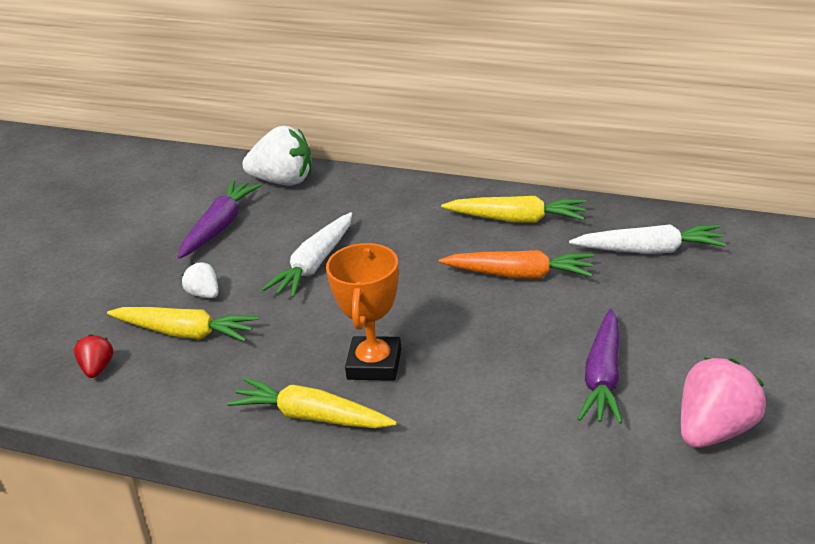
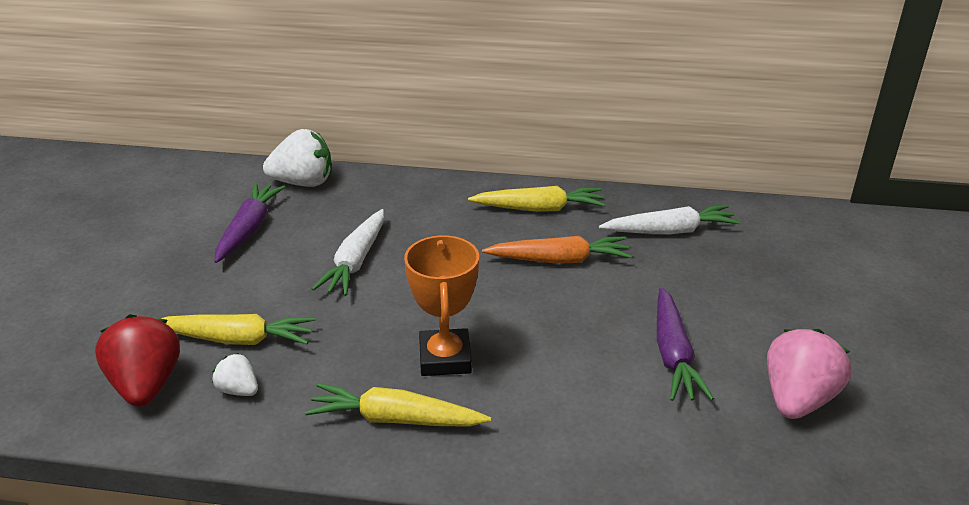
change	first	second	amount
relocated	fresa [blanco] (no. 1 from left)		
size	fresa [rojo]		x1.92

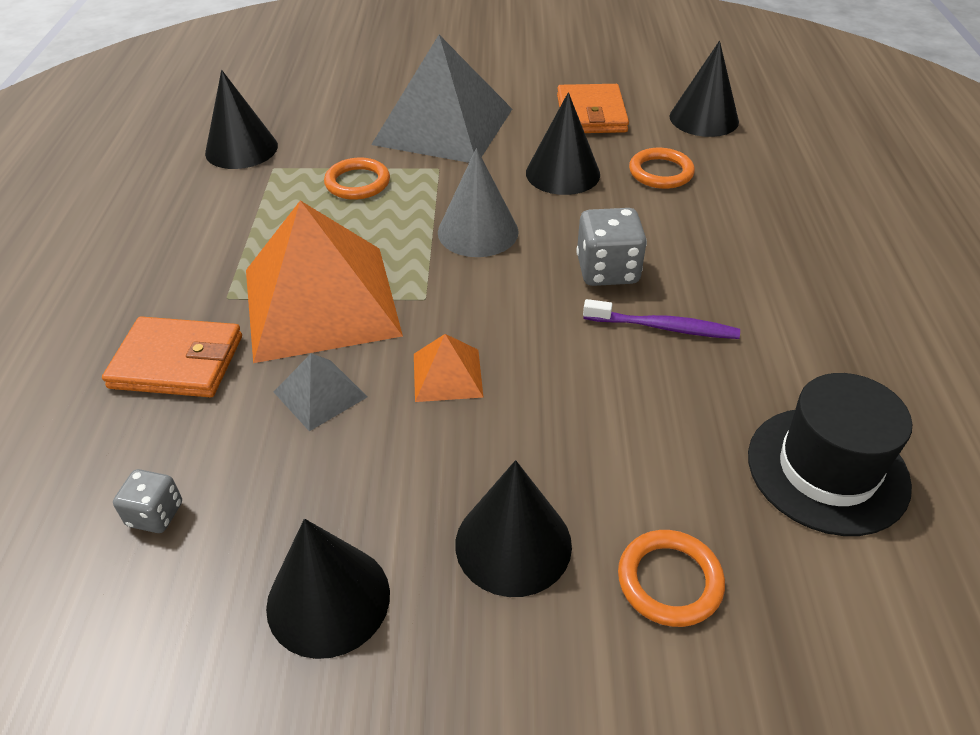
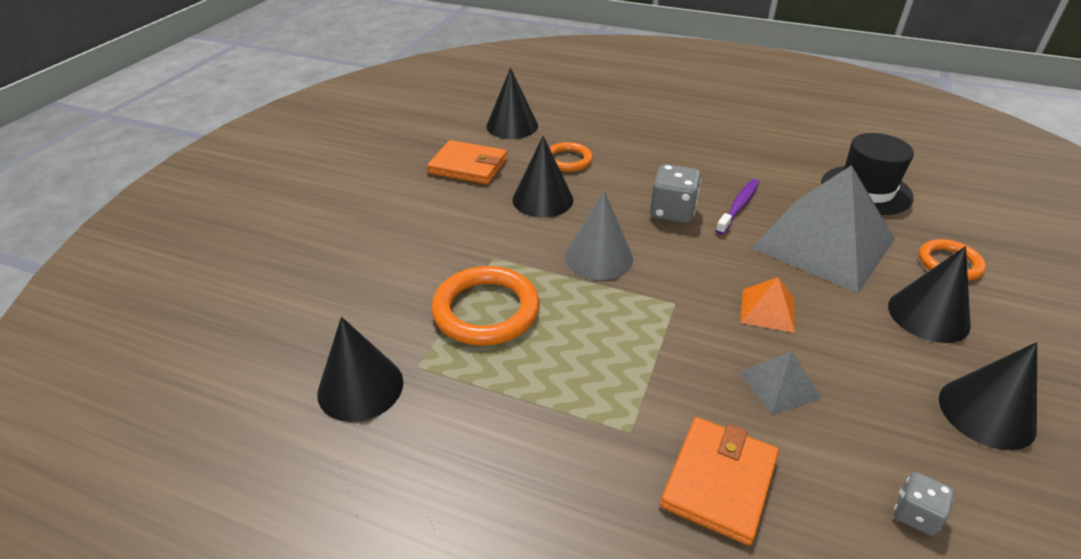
change	first	second	amount
relocated	pirámide [gris] (no. 2 from left)		
size	anillo [naranja] (no. 1 from left)		x1.65
missing	pirámide [naranja] (no. 1 from left)		

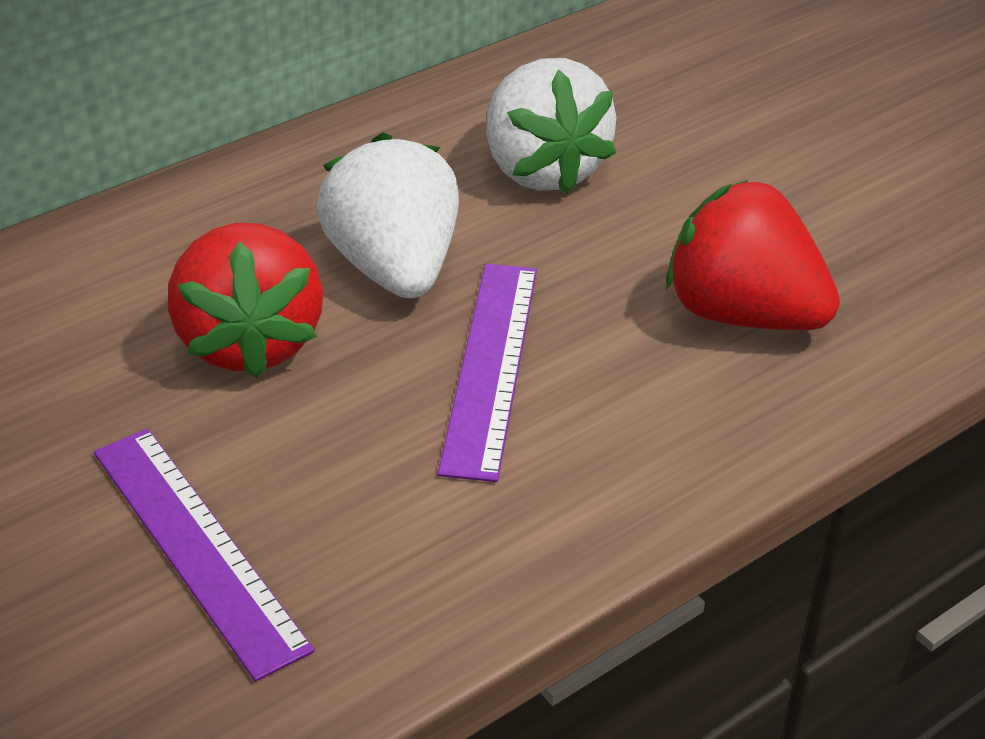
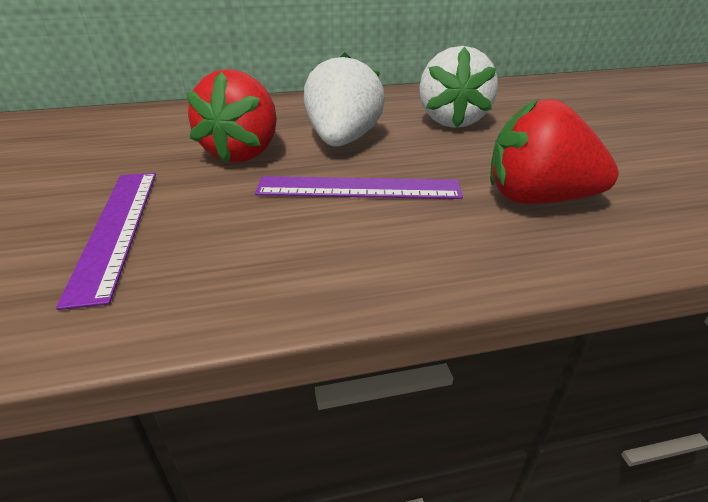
change	first	second	amount
spun	fresa [rojo] (no. 2 from left)		45 degrees counterclockwise
spun	regla [morado] (no. 2 from left)		60 degrees clockwise

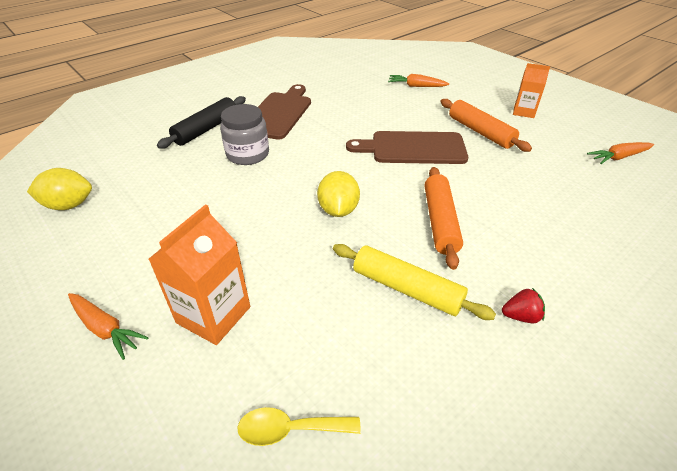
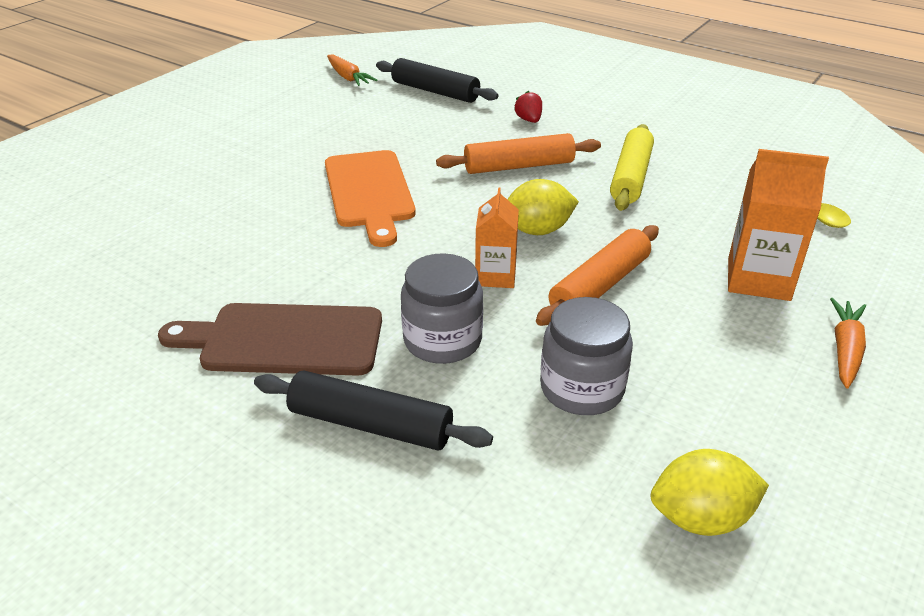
change	first	second	amount
relocated	cartón de leche [naranja] (no. 2 from left in the first image)	cartón de leche [naranja] (no. 1 from left)	
missing	zanahoria [naranja] (no. 2 from left)		
relocated	rodillo [naranja] (no. 2 from left)		
colour	tabla de cortar [marrón] (no. 2 from left)	tabla de cortar [naranja]	
spun	limón [amarillo] (no. 1 from left in the first image)	limón [amarillo] (no. 2 from left)	75 degrees counterclockwise
relocated	fresa [rojo]		
appeared		rodillo [negro] (no. 2 from left)	
appeared		tarro [gris] (no. 2 from left)	

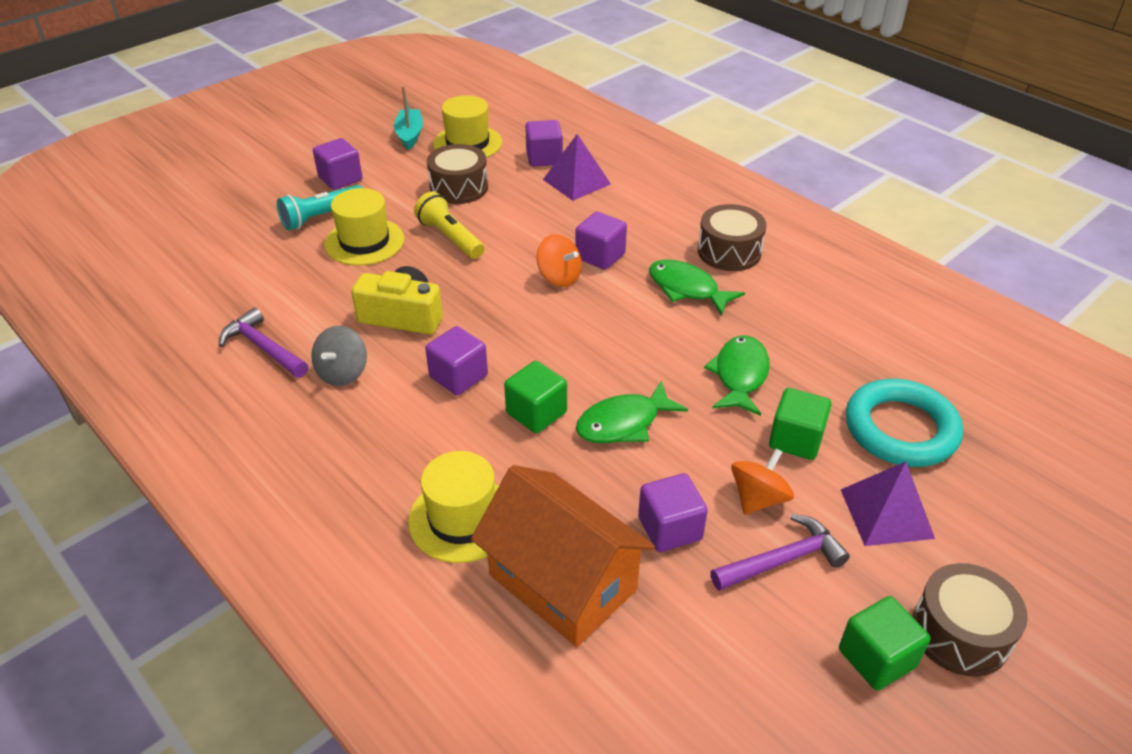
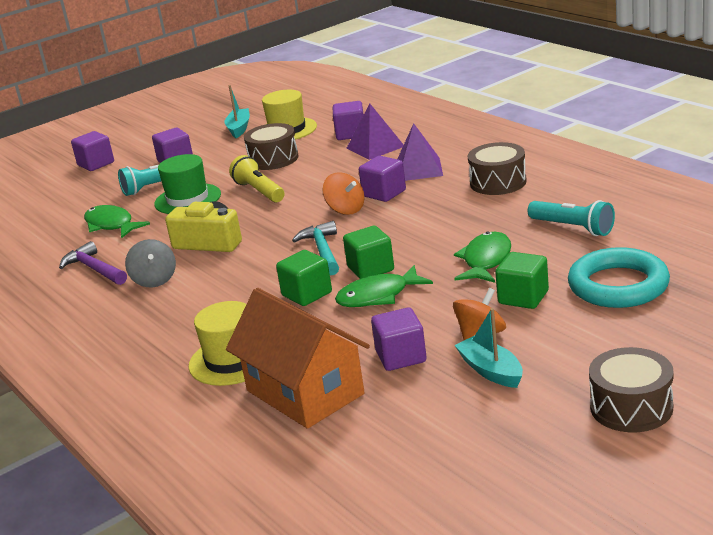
change	first	second	amount
colour	sombrero [amarillo] (no. 1 from left)	sombrero [verde]	
relocated	pez [verde] (no. 2 from left in the first image)	pez [verde] (no. 1 from left)	
spun	peonza [gris]		45 degrees counterclockwise
relocated	cubo [morado] (no. 2 from left in the first image)	cubo [morado] (no. 1 from left)	
relocated	pirámide [morado] (no. 2 from left)		
exchanged	martillo [morado] (no. 2 from left)	barco [turquesa] (no. 2 from left)	
relocated	cubo [verde] (no. 3 from left in the first image)	cubo [verde] (no. 2 from left)	
appeared		lámpara de mano [turquesa] (no. 2 from left)	
appeared		martillo [turquesa]	

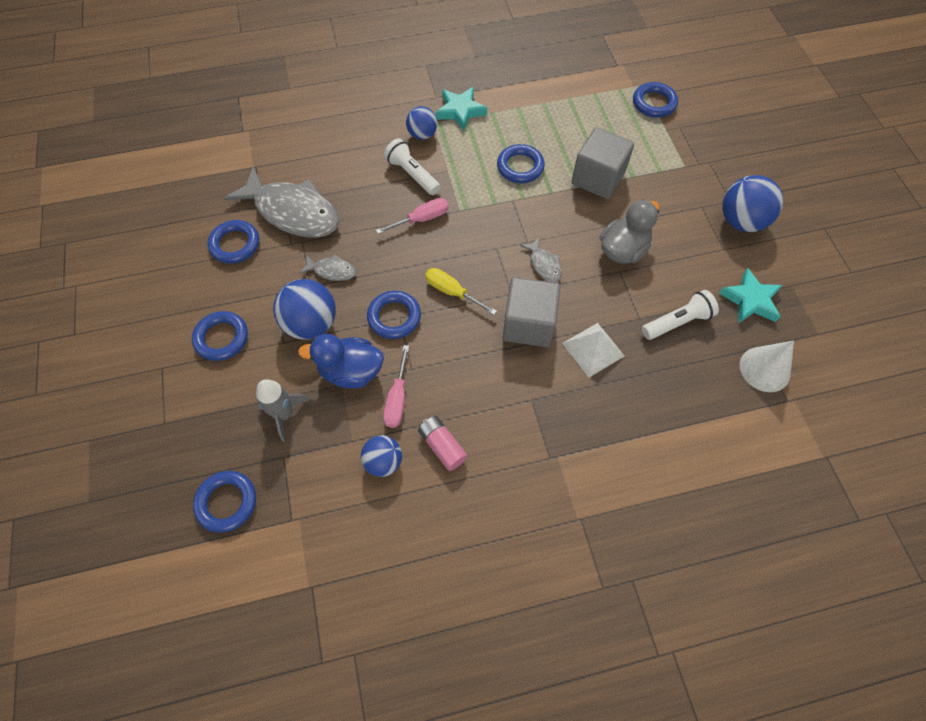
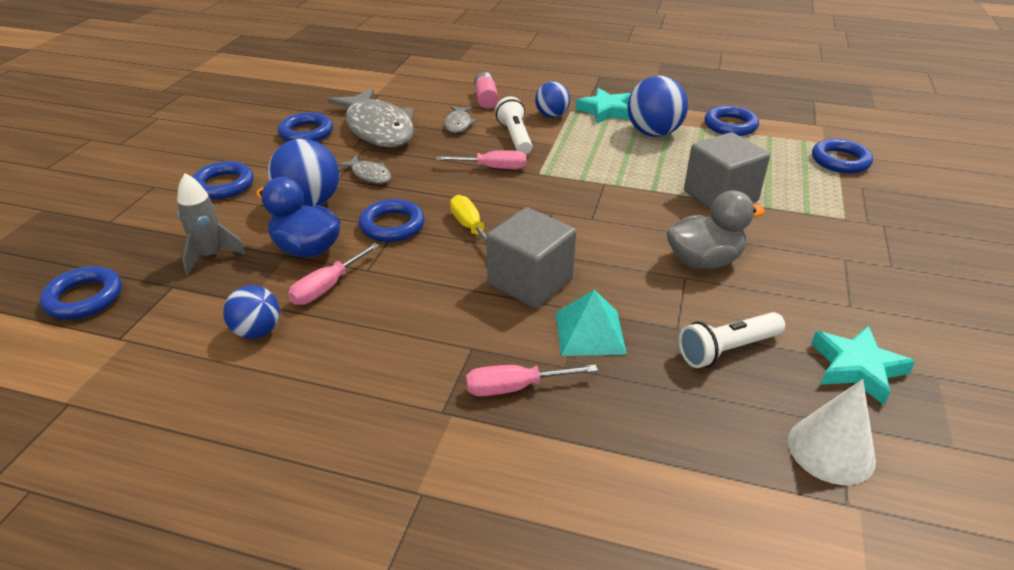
change	first	second	amount
relocated	anillo [azul] (no. 5 from left)		
relocated	pelota [azul] (no. 4 from left)		
relocated	pez [gris] (no. 3 from left)		
spun	lámpara de mano [blanco] (no. 2 from left)		150 degrees clockwise
colour	pirámide [blanco]	pirámide [turquesa]	
relocated	pila [rosa]		
appeared		destornillador [rosa] (no. 3 from left)	

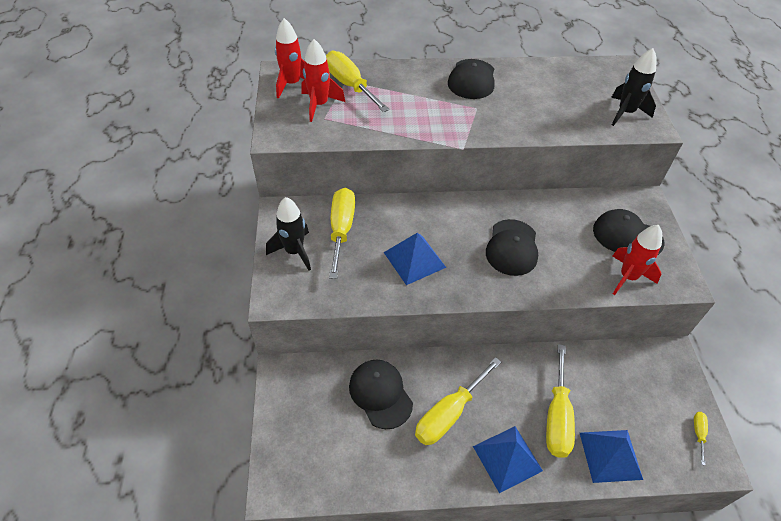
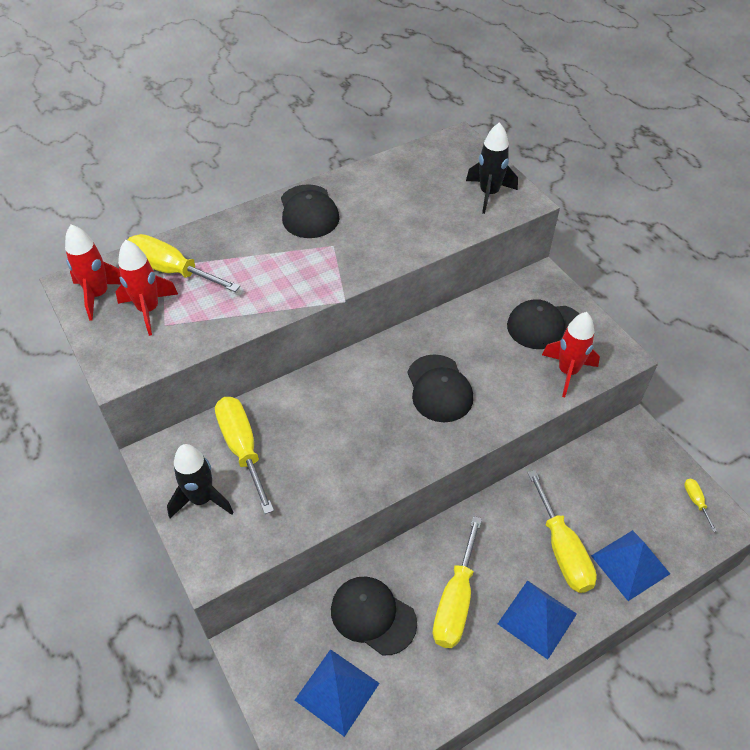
change	first	second	amount
relocated	pirámide [azul] (no. 1 from left)		

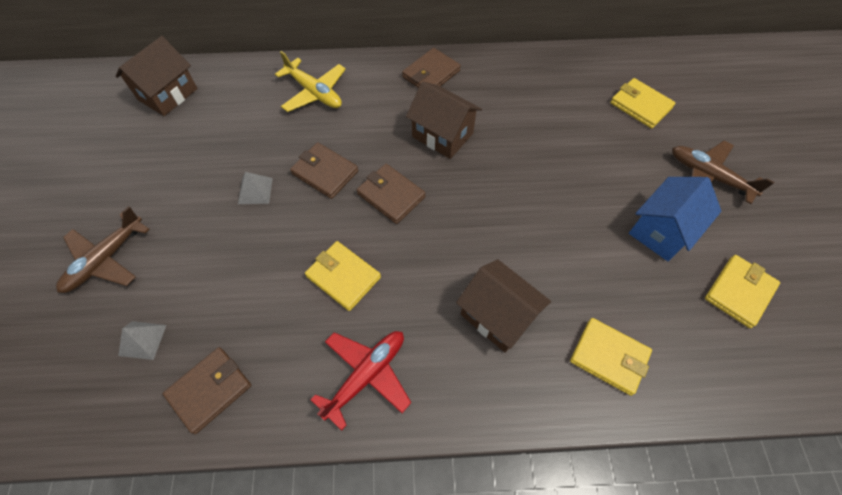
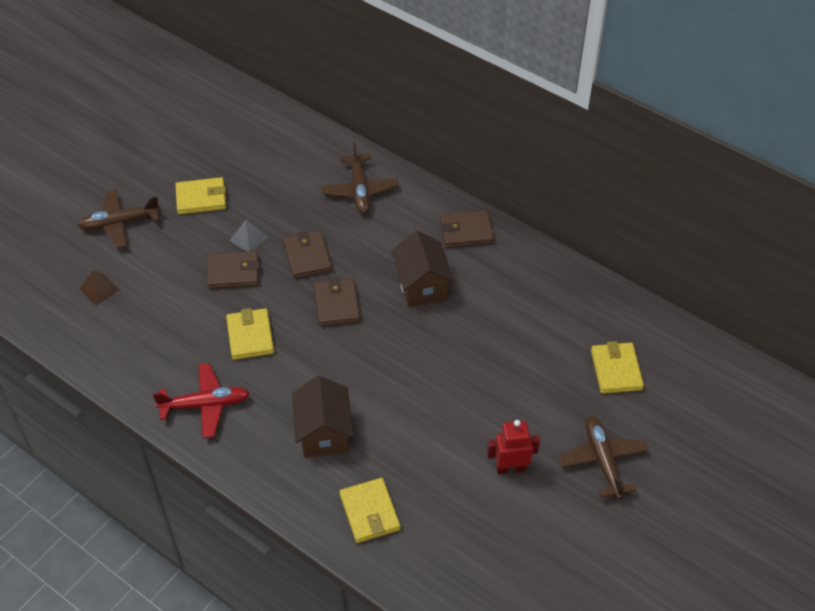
change	first	second	amount
missing	casa [marrón] (no. 1 from left)		
colour	avión [amarillo]	avión [marrón] (no. 2 from left)	
exchanged	casa [azul]	robot [rojo]	
relocated	cartera [amarillo] (no. 4 from left in the first image)	cartera [amarillo] (no. 1 from left)	
colour	pirámide [gris] (no. 1 from left)	pirámide [marrón]	
relocated	cartera [marrón] (no. 1 from left)		

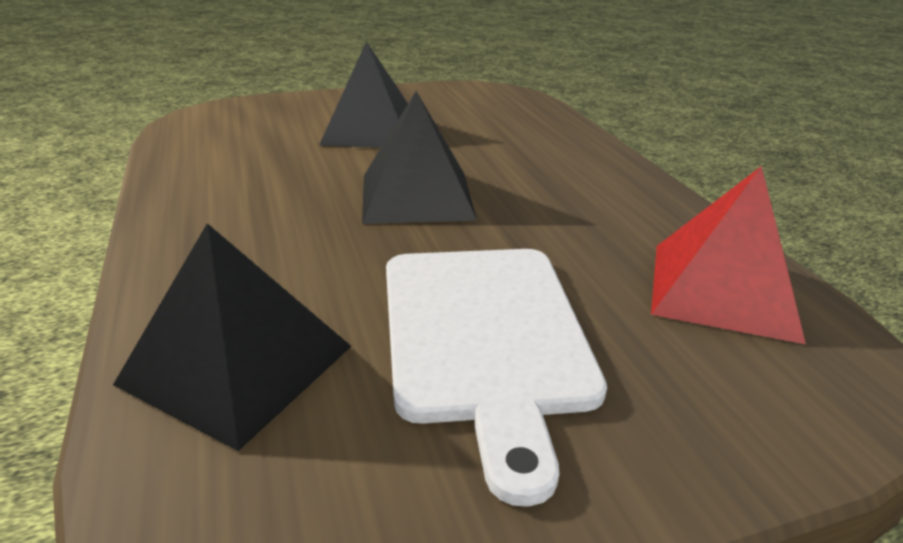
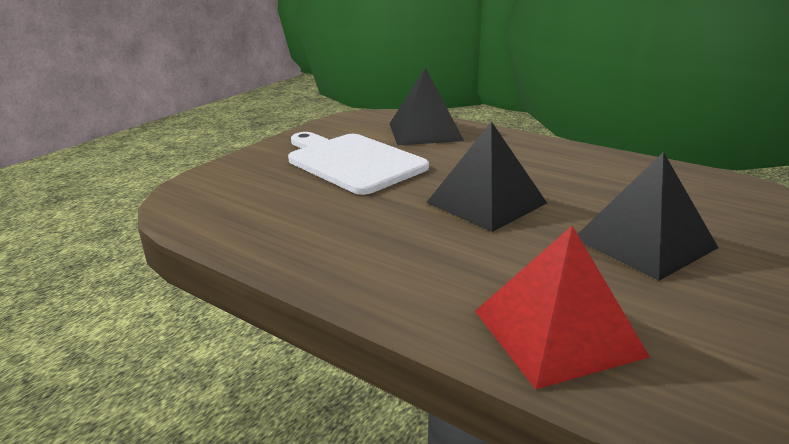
change	first	second	amount
relocated	pirámide [rojo]		

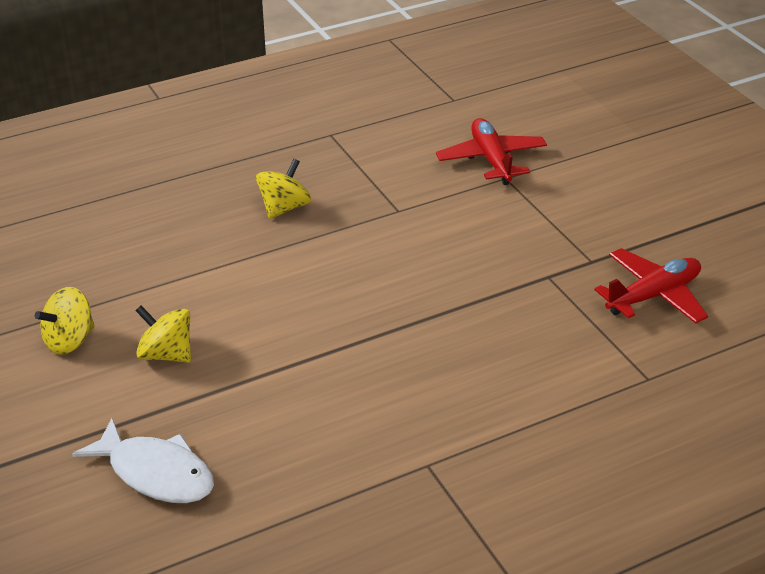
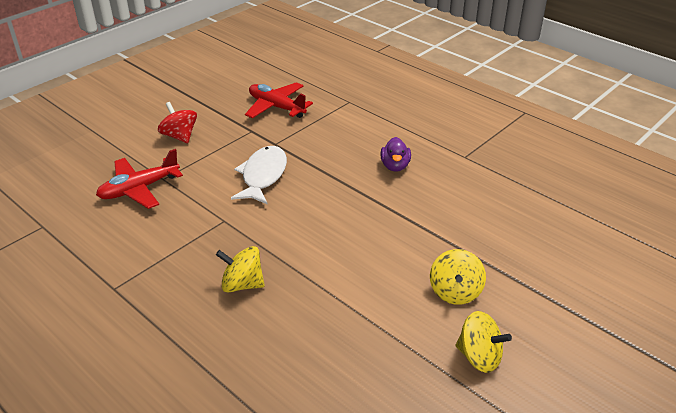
change	first	second	amount
relocated	pez [blanco]		
appeared		peonza [rojo]	
appeared		pato [morado]	

